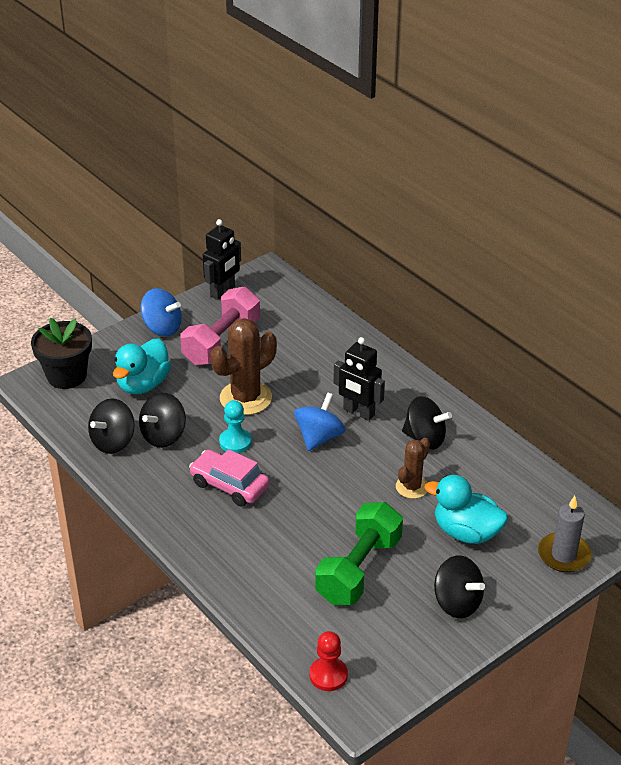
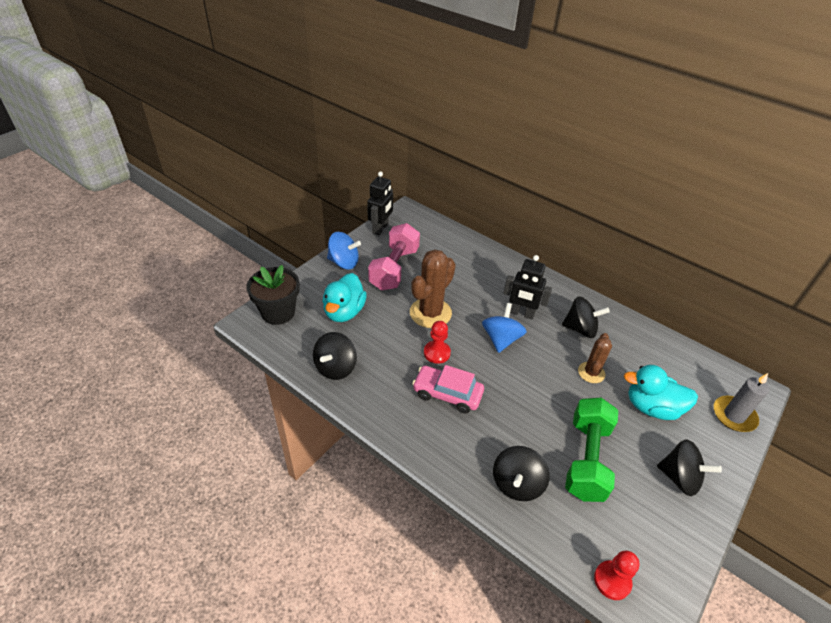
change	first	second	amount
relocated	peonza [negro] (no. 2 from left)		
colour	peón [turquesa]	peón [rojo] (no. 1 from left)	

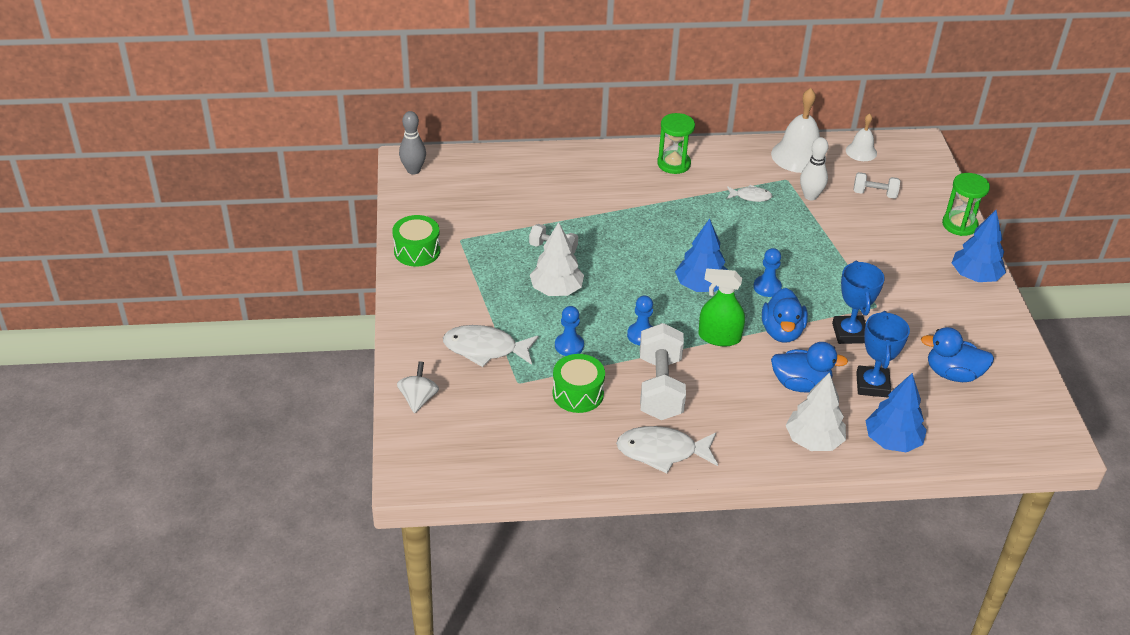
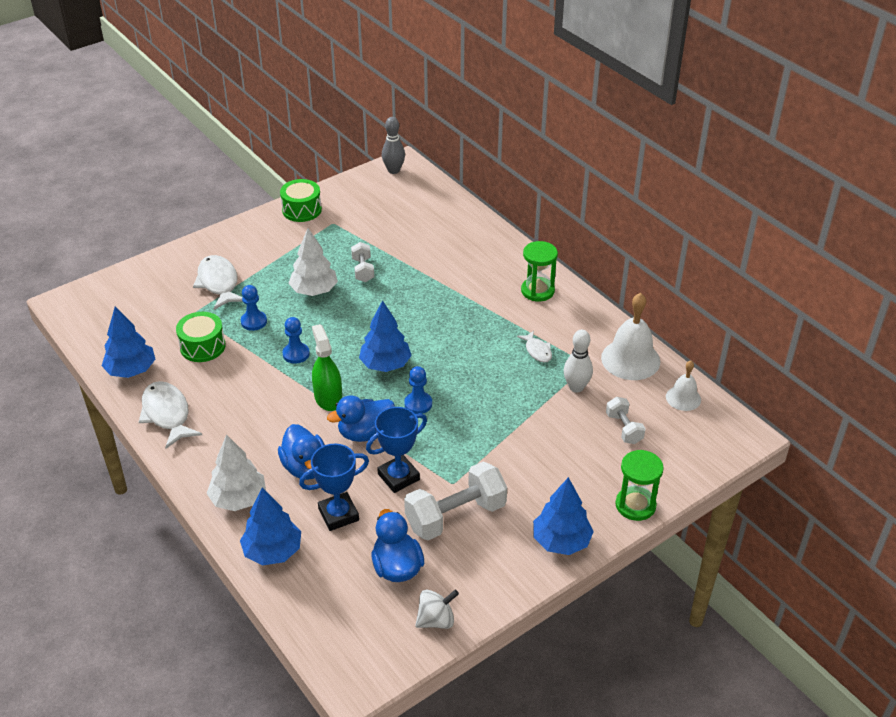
change	first	second	amount
relocated	mancuerna [blanco] (no. 2 from left)		
relocated	peonza [blanco]		
appeared		árbol [azul] (no. 1 from left)	

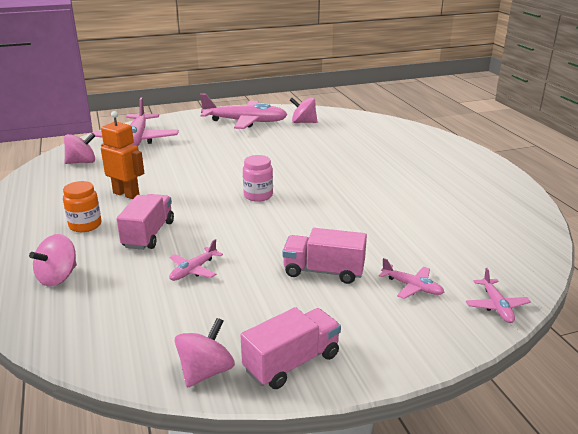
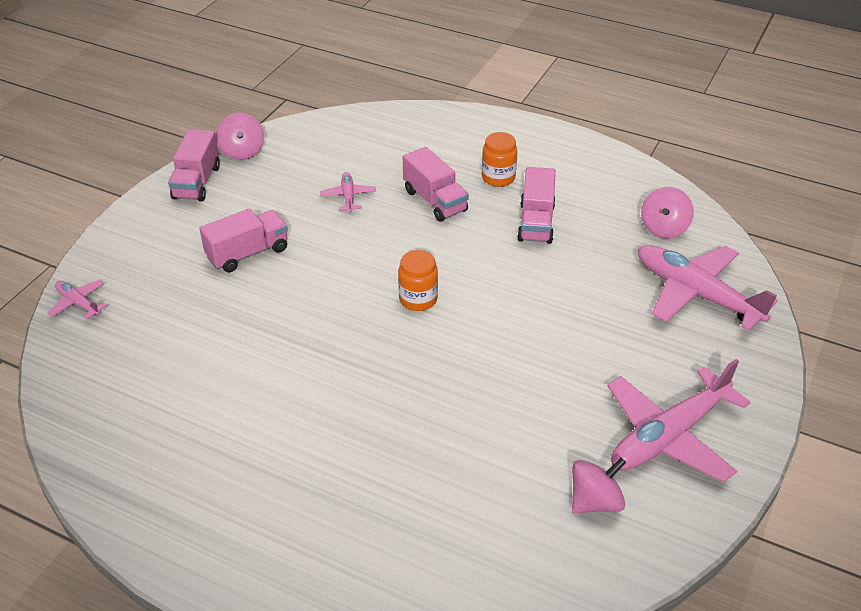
change	first	second	amount
exchanged	robot [naranja]	camión [rosa] (no. 4 from left)	
colour	tarro [rosa]	tarro [naranja] (no. 1 from left)	
missing	peonza [rosa] (no. 1 from left)		
missing	avión [rosa] (no. 4 from left)		

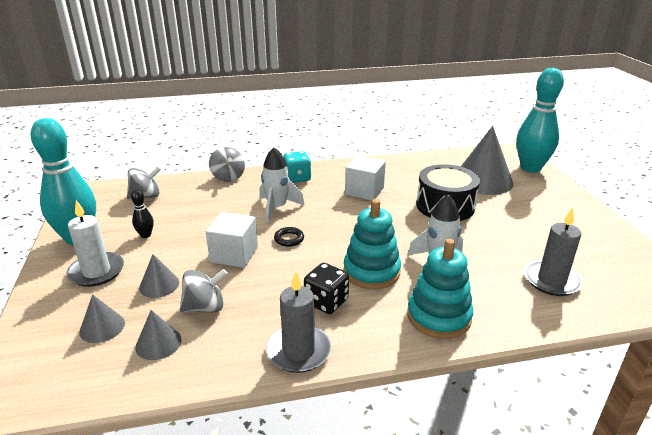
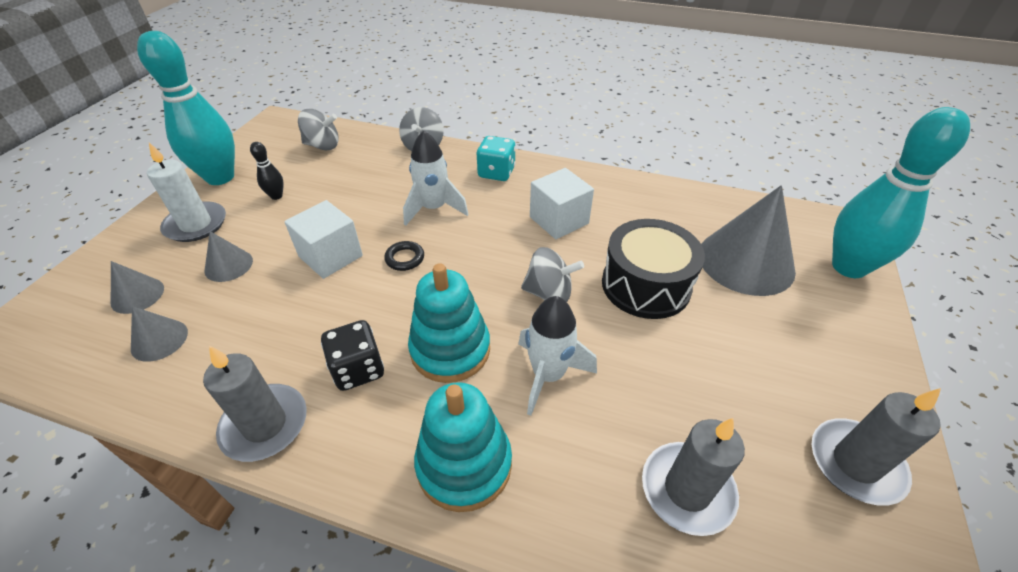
change	first	second	amount
relocated	peonza [gris] (no. 2 from left in the first image)	peonza [gris] (no. 3 from left)	
appeared		vela [gris] (no. 3 from left)	

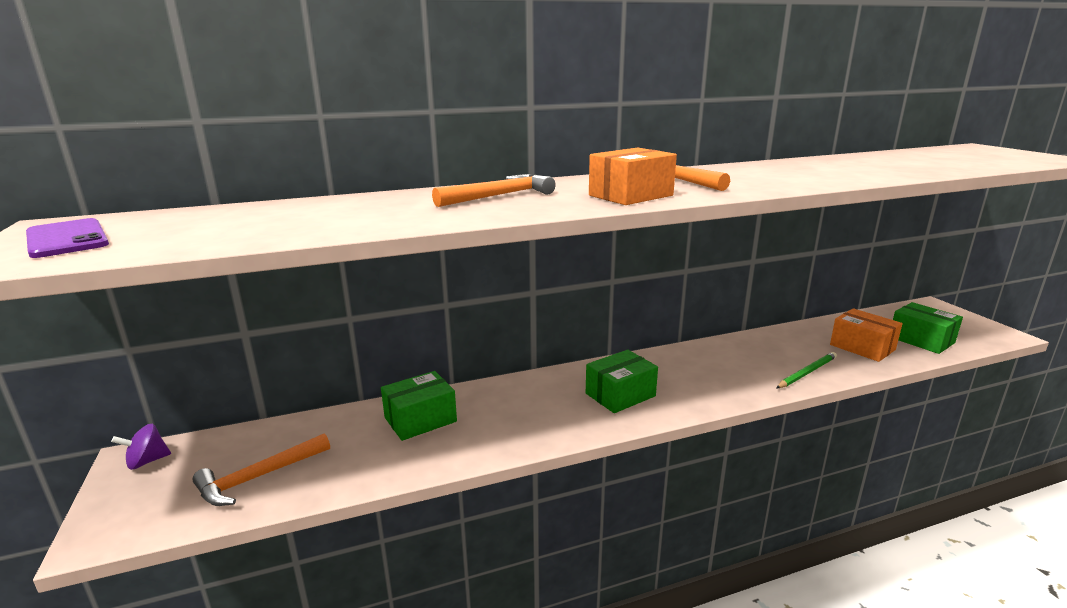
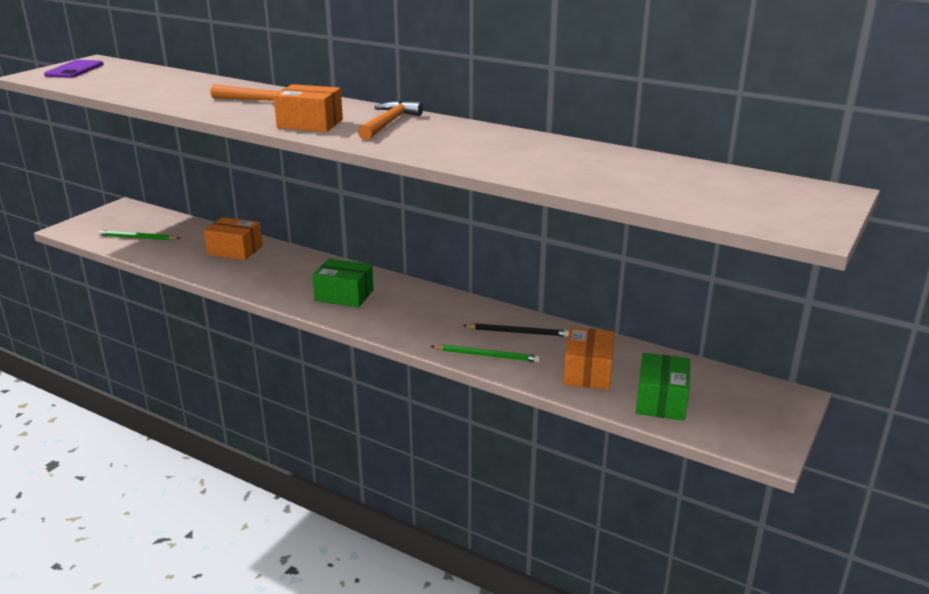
change	first	second	amount
colour	caja [verde] (no. 1 from left)	caja [naranja] (no. 1 from left)	
missing	peonza [morado]		
exchanged	martillo [naranja] (no. 1 from left)	lápiz [verde] (no. 1 from left)	
appeared		lápiz [negro]	

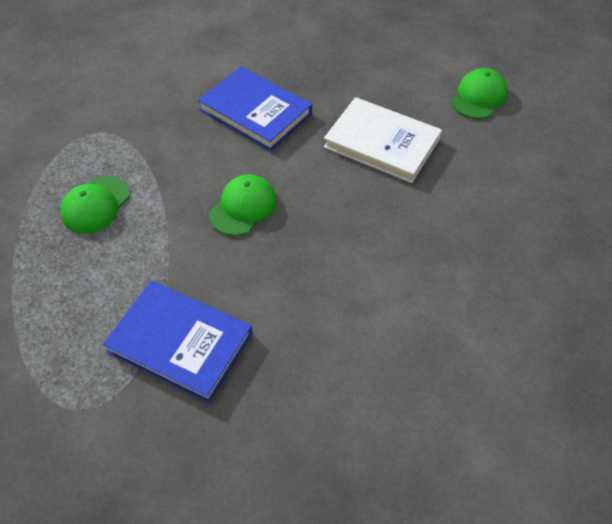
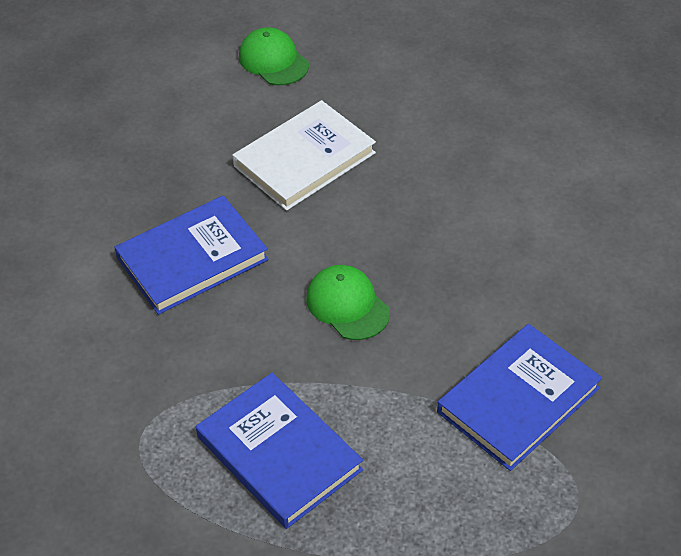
change	first	second	amount
exchanged	gorra [verde] (no. 1 from left)	libro [azul] (no. 2 from left)	

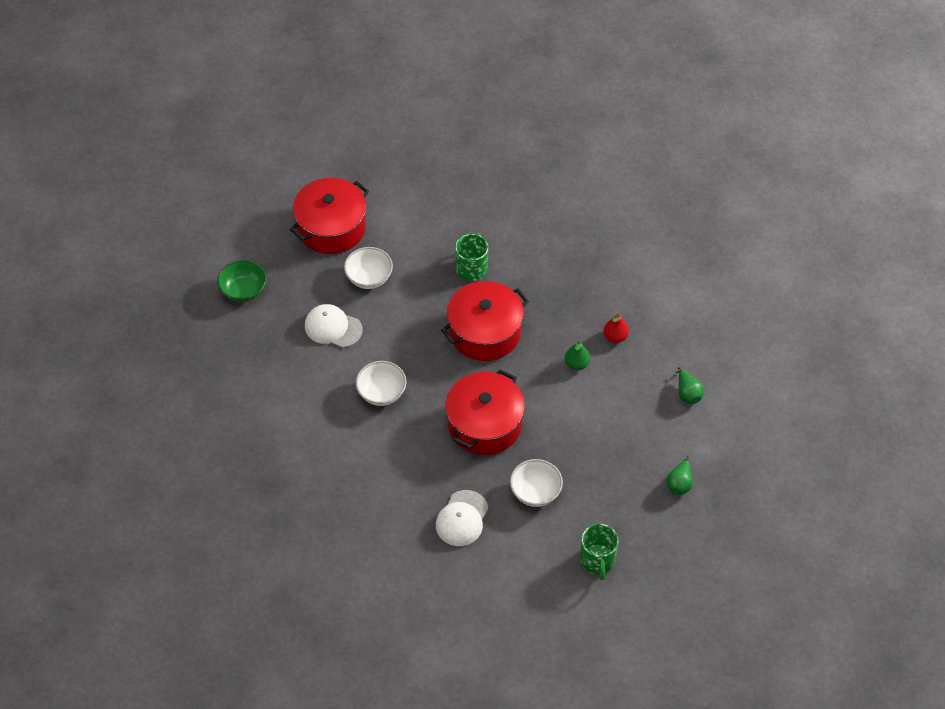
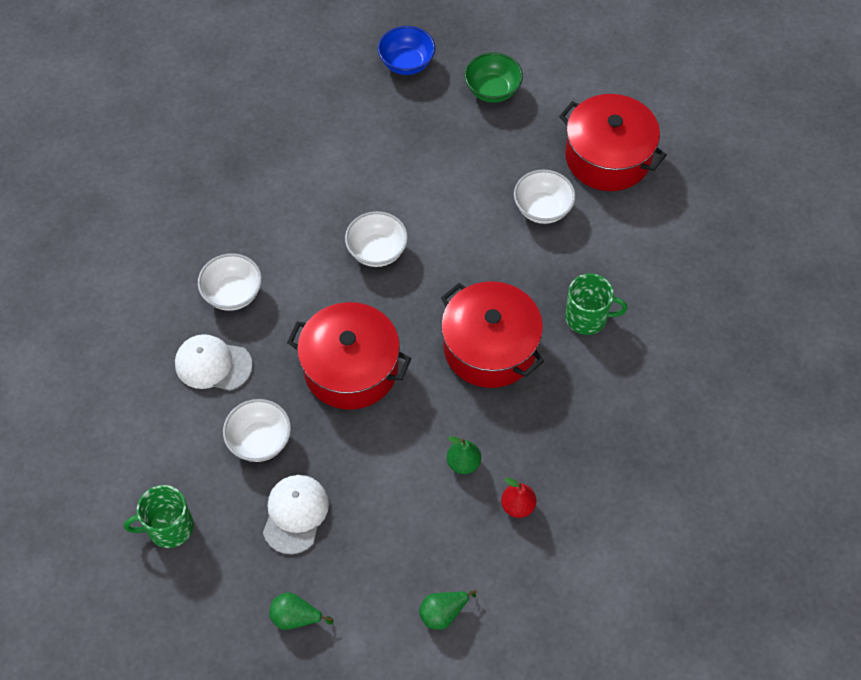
change	first	second	amount
relocated	gorra [blanco] (no. 1 from left in the first image)	gorra [blanco] (no. 2 from left)	
appeared		cuenco [azul]	
appeared		cuenco [blanco] (no. 1 from left)	

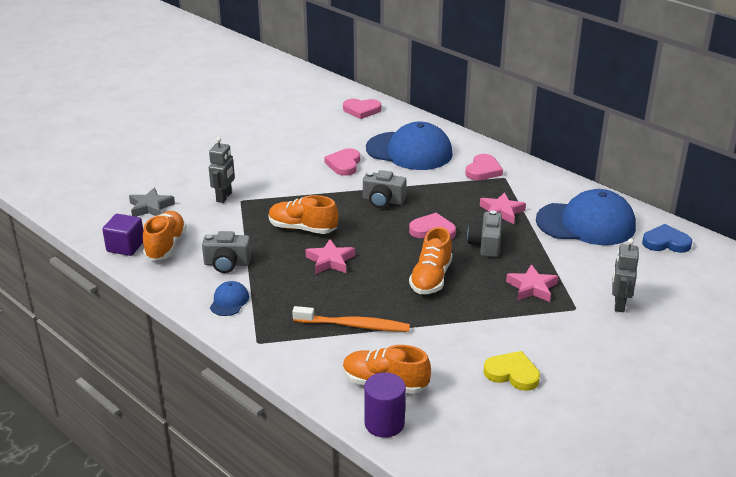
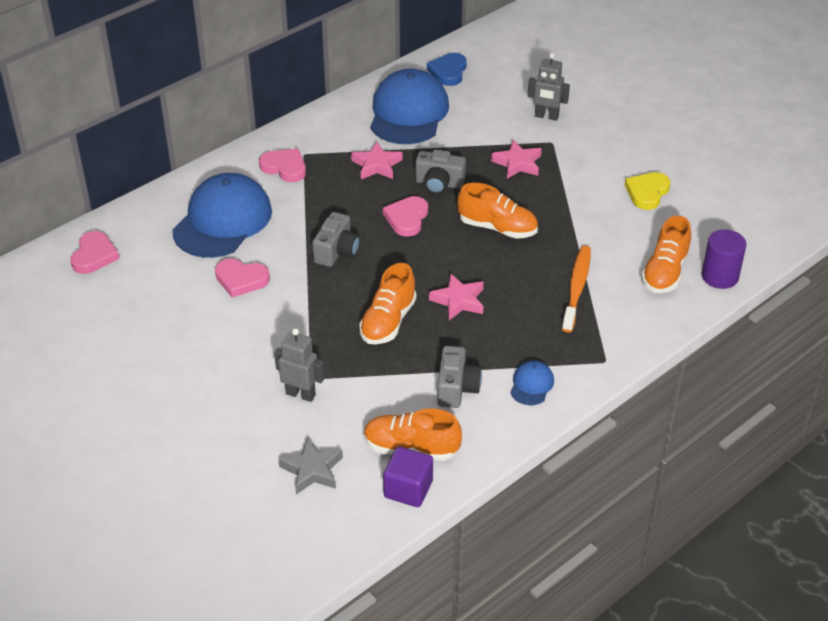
change	first	second	amount
spun	gorra [azul] (no. 1 from left in the first image)	gorra [azul] (no. 3 from left)	90 degrees clockwise

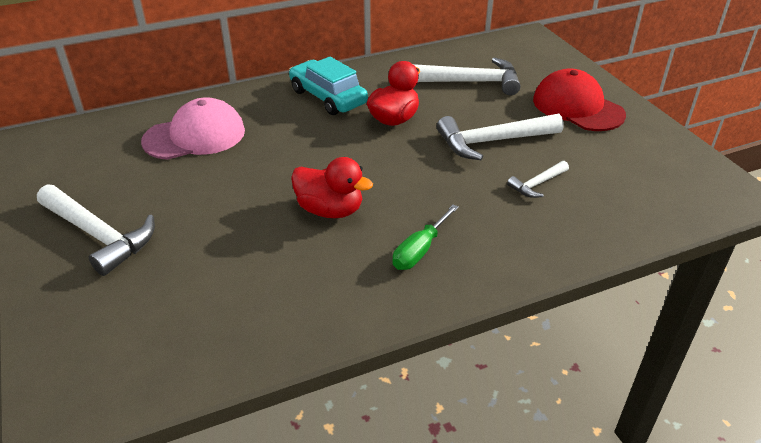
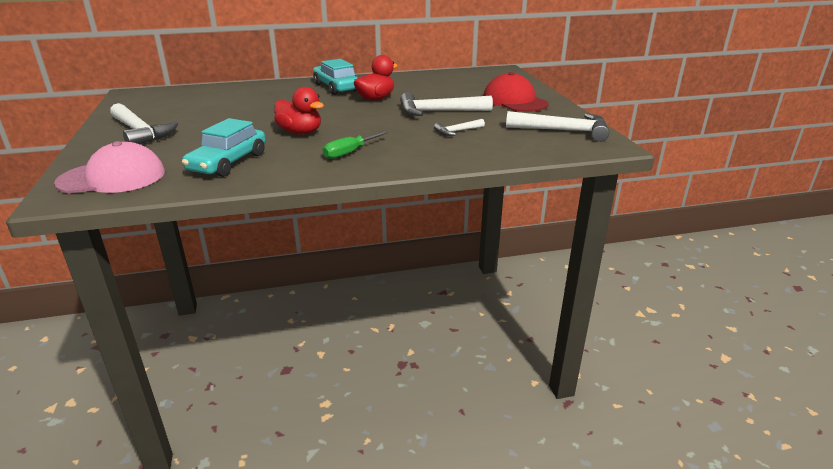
change	first	second	amount
relocated	martillo [blanco] (no. 2 from left in the first image)	martillo [blanco] (no. 4 from left)	
relocated	gorra [rosa]		
appeared		coche [turquesa] (no. 1 from left)	

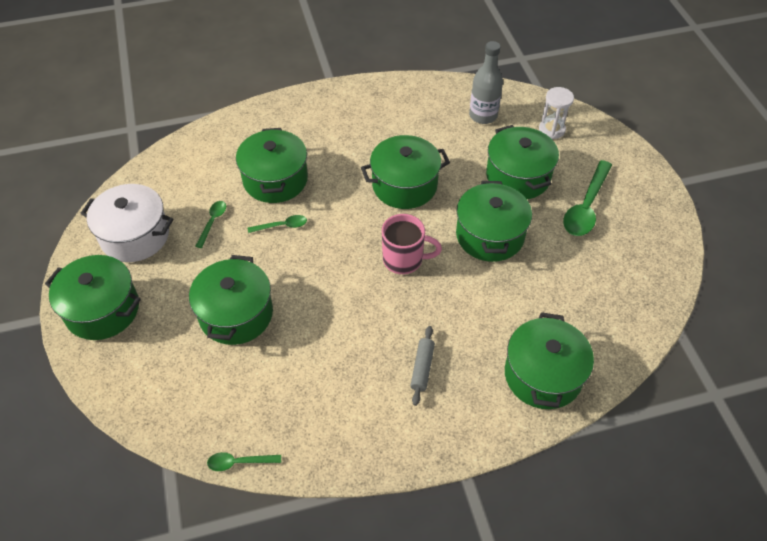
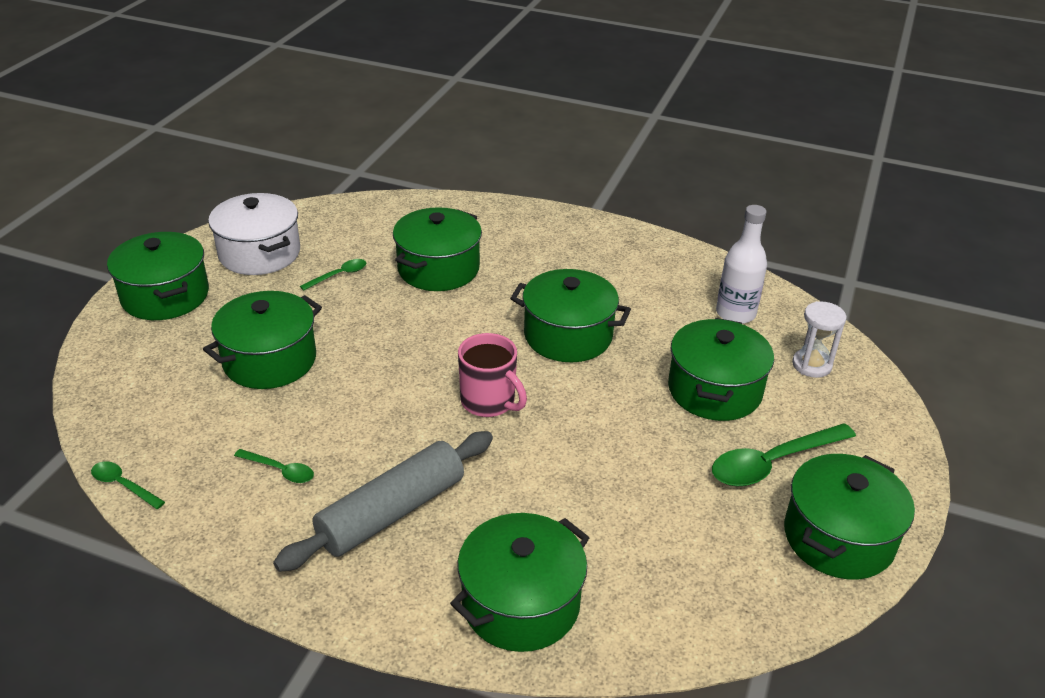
change	first	second	amount
colour	botella [gris]	botella [blanco]	
relocated	olla [verde] (no. 5 from left in the first image)	olla [verde] (no. 7 from left)	
relocated	cuchara [verde] (no. 3 from left in the first image)	cuchara [verde] (no. 2 from left)	
size	rodillo [gris]		x2.08

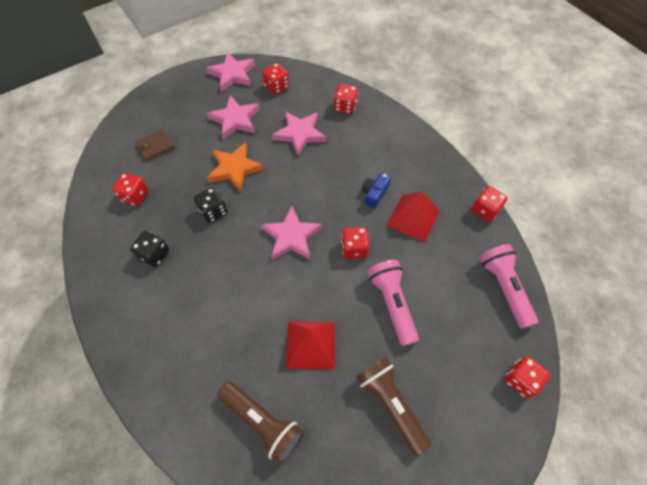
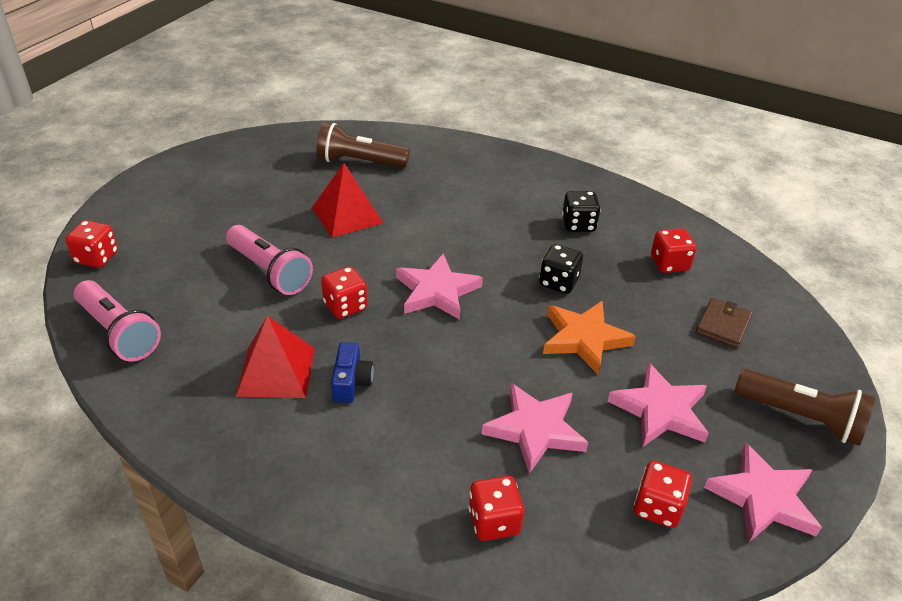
change	first	second	amount
missing	dado [rojo] (no. 5 from left)		
relocated	lámpara de mano [marrón] (no. 2 from left)		

